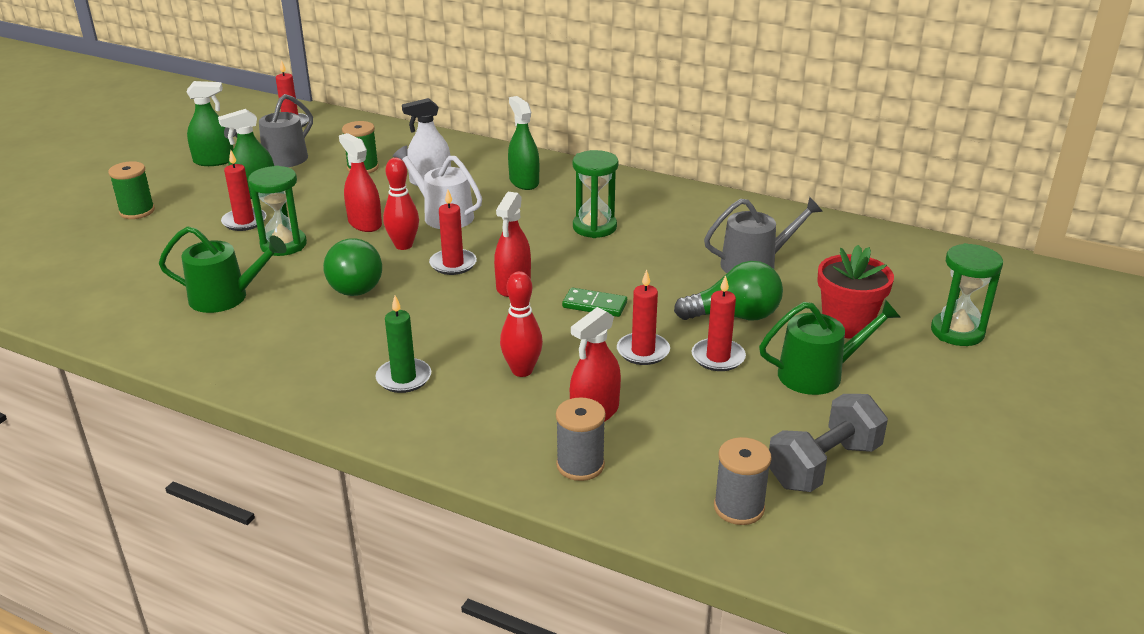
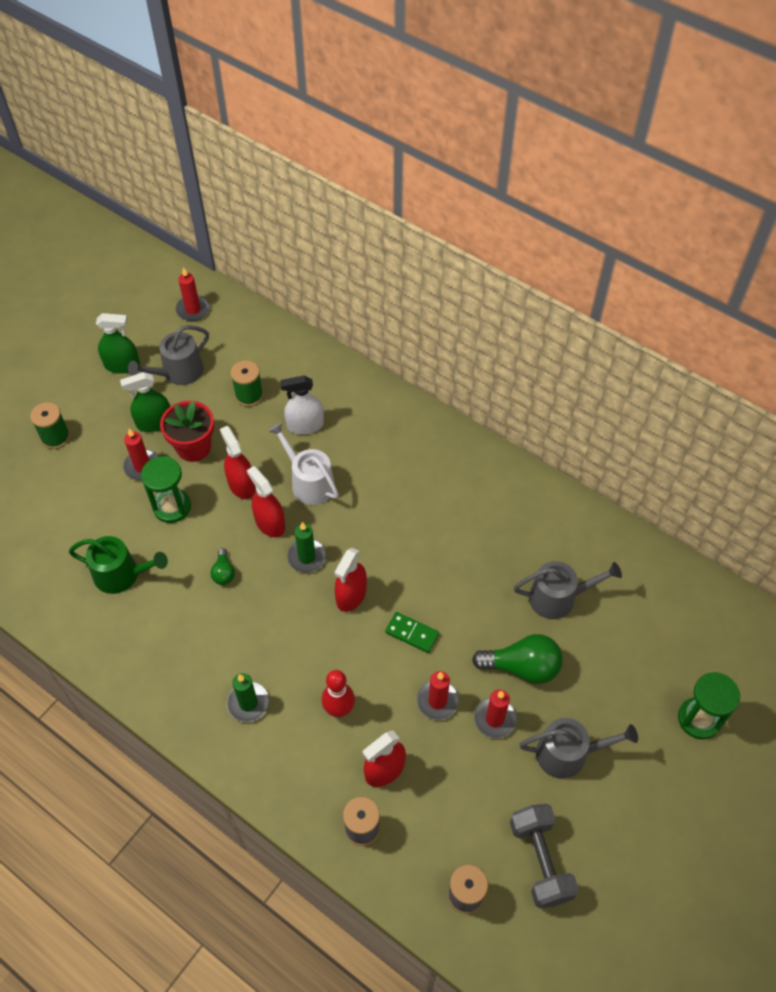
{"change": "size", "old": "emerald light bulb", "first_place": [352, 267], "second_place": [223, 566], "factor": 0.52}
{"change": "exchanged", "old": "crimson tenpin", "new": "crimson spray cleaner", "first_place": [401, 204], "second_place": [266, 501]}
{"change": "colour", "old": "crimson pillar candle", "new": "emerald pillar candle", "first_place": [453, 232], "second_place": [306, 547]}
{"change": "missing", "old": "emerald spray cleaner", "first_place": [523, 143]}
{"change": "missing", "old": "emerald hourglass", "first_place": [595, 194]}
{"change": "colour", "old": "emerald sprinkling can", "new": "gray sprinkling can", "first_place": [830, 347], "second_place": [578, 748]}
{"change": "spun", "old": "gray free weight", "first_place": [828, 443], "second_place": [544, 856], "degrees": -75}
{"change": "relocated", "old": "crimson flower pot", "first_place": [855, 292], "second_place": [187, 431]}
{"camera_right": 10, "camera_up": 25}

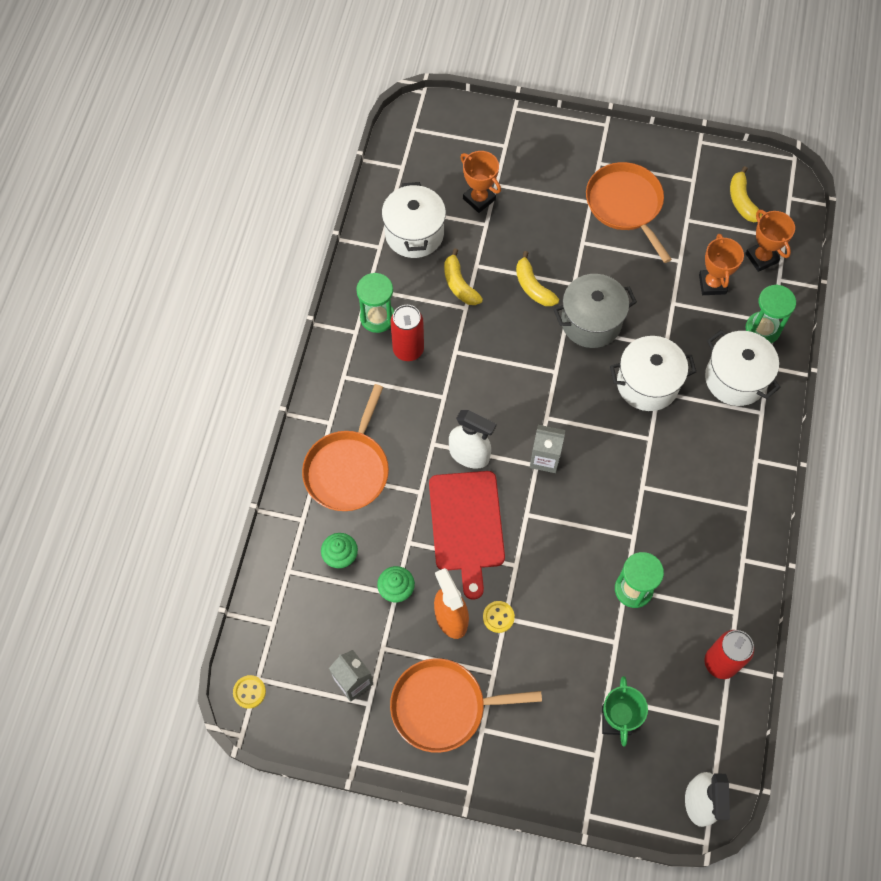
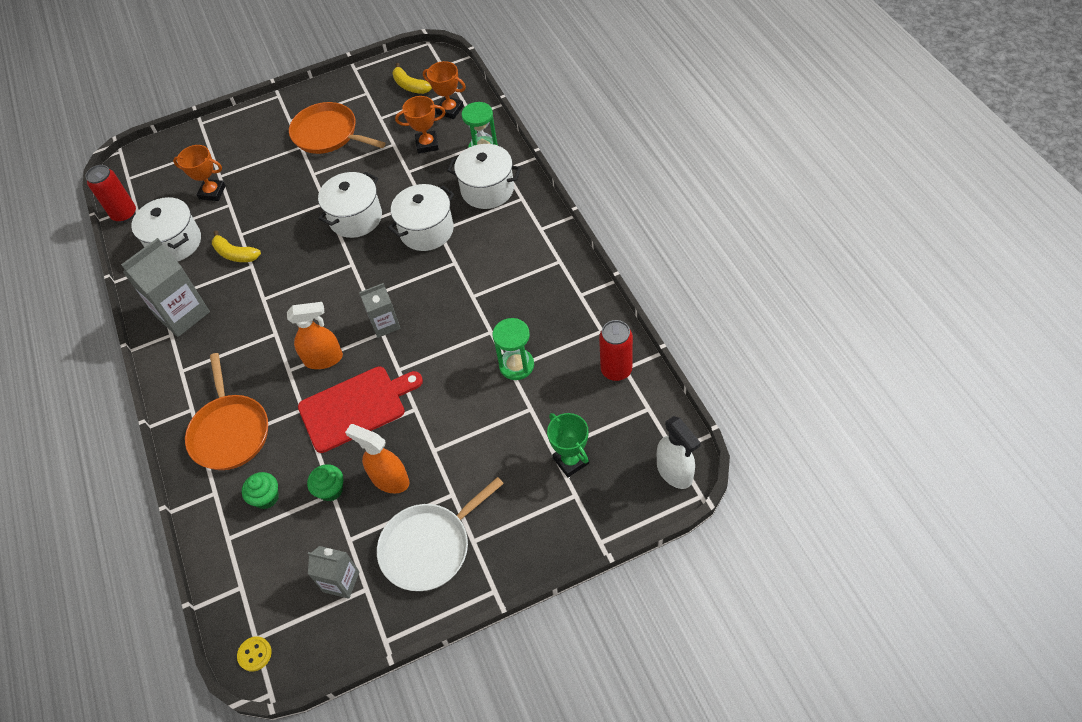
{"change": "exchanged", "old": "emerald hourglass", "new": "gray carton", "first_place": [375, 303], "second_place": [165, 287]}
{"change": "colour", "old": "bright orange frying pan", "new": "pure white frying pan", "first_place": [466, 705], "second_place": [440, 534]}
{"change": "relocated", "old": "crimson soda can", "first_place": [407, 333], "second_place": [110, 194]}
{"change": "spun", "old": "crimson chopping board", "first_place": [467, 535], "second_place": [360, 409], "degrees": -75}
{"change": "colour", "old": "pure white spray cleaner", "new": "bright orange spray cleaner", "first_place": [472, 439], "second_place": [315, 335]}
{"change": "missing", "old": "golden sewing button", "first_place": [499, 617]}
{"change": "missing", "old": "golden banana fruit", "first_place": [537, 278]}
{"change": "colour", "old": "gray stockpot", "new": "pure white stockpot", "first_place": [595, 311], "second_place": [350, 205]}
{"change": "spun", "old": "bright orange award cup", "first_place": [721, 264], "second_place": [420, 125], "degrees": -60}
{"camera_right": -30, "camera_up": -10}

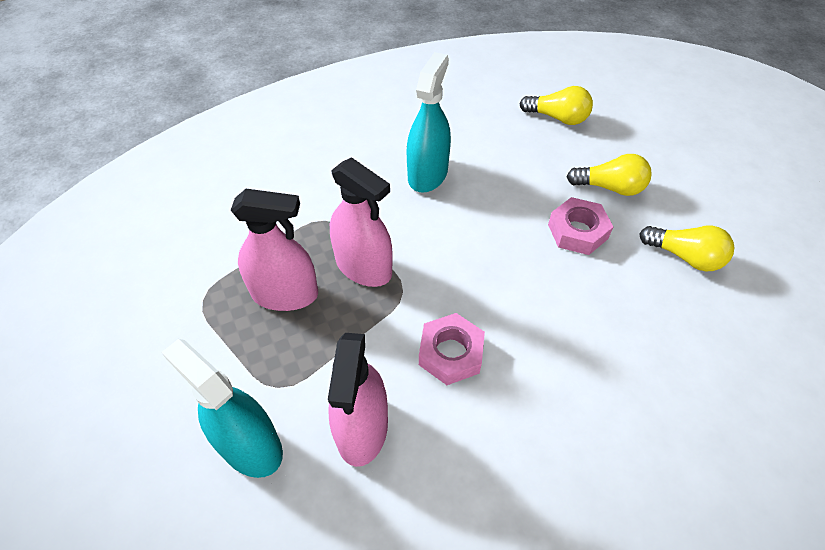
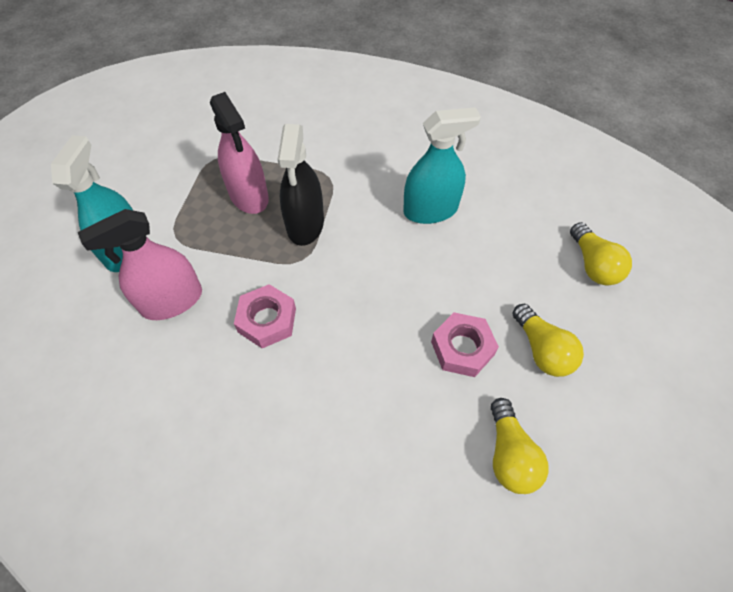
{"change": "colour", "old": "rosy spray cleaner", "new": "jet-black spray cleaner", "first_place": [361, 222], "second_place": [301, 185]}
{"camera_right": 55, "camera_up": 5}

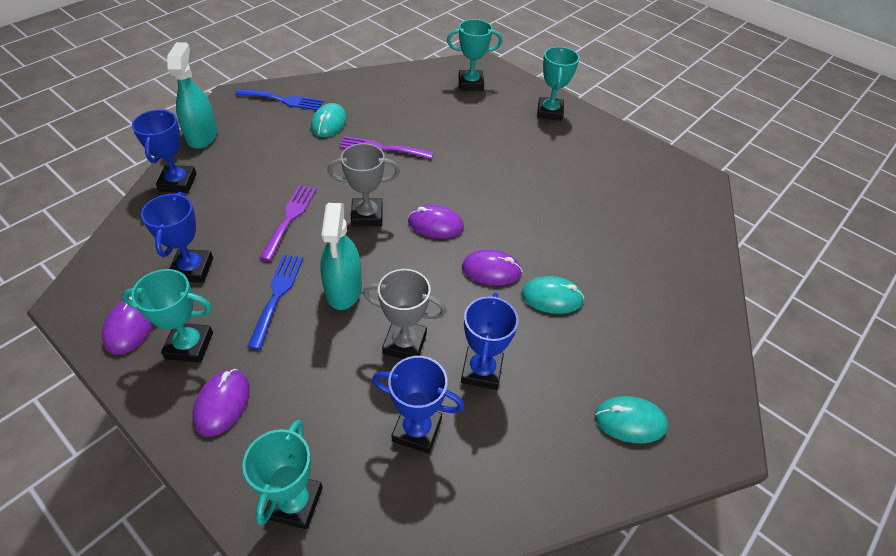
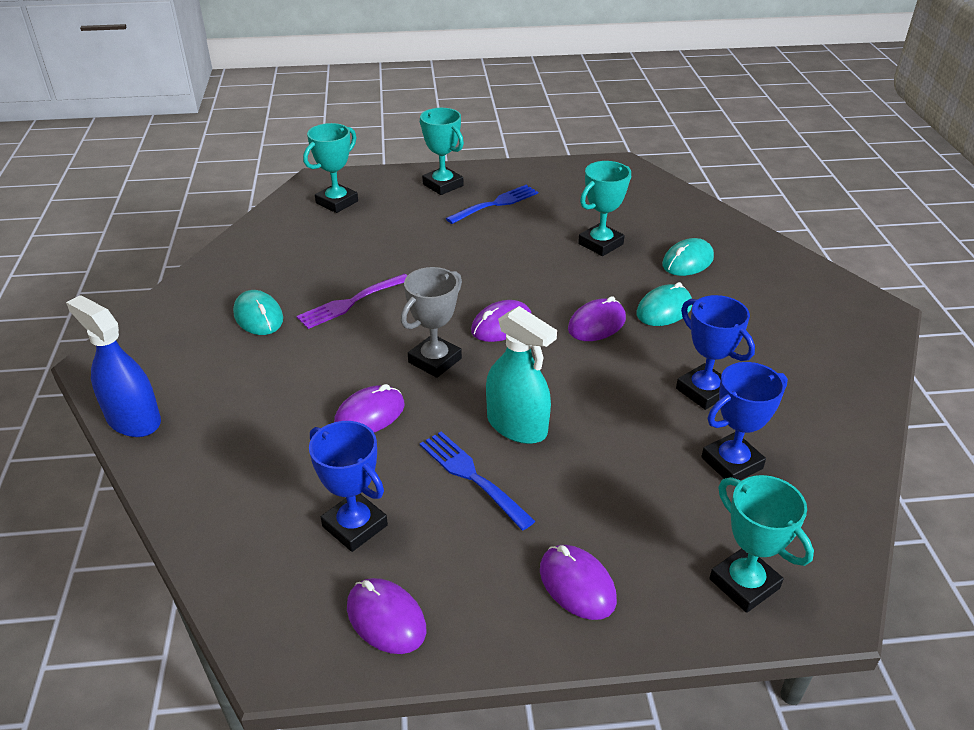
{"change": "relocated", "old": "aqua award cup", "first_place": [167, 316], "second_place": [604, 208]}
{"change": "missing", "old": "cobalt award cup", "first_place": [164, 151]}
{"change": "colour", "old": "aqua spray cleaner", "new": "cobalt spray cleaner", "first_place": [192, 95], "second_place": [113, 366]}
{"change": "relocated", "old": "cobalt dinner fork", "first_place": [279, 99], "second_place": [492, 204]}
{"change": "exchanged", "old": "violet dinner fork", "new": "violet computer mouse", "first_place": [287, 223], "second_place": [369, 408]}
{"change": "missing", "old": "gray award cup", "first_place": [405, 314]}
{"change": "relocated", "old": "aqua computer mouse", "first_place": [631, 420], "second_place": [688, 257]}
{"camera_right": -45, "camera_up": -10}

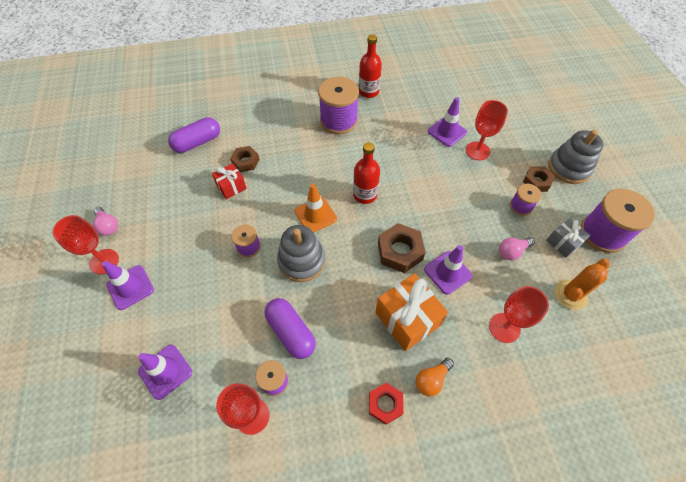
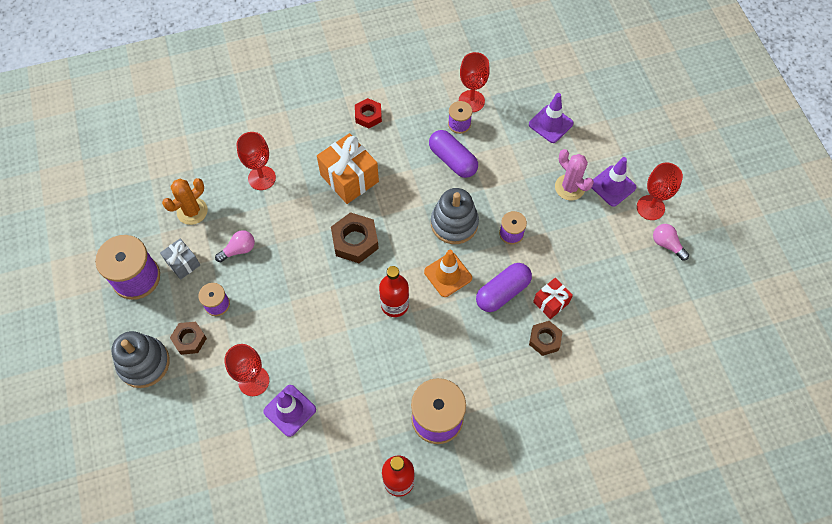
{"change": "relocated", "old": "violet capsule", "first_place": [194, 135], "second_place": [504, 287]}
{"change": "missing", "old": "bright orange light bulb", "first_place": [435, 377]}
{"change": "missing", "old": "violet traffic cone", "first_place": [448, 270]}
{"change": "appeared", "new": "rosy cactus", "second_place": [574, 174]}
{"camera_right": 175, "camera_up": 5}

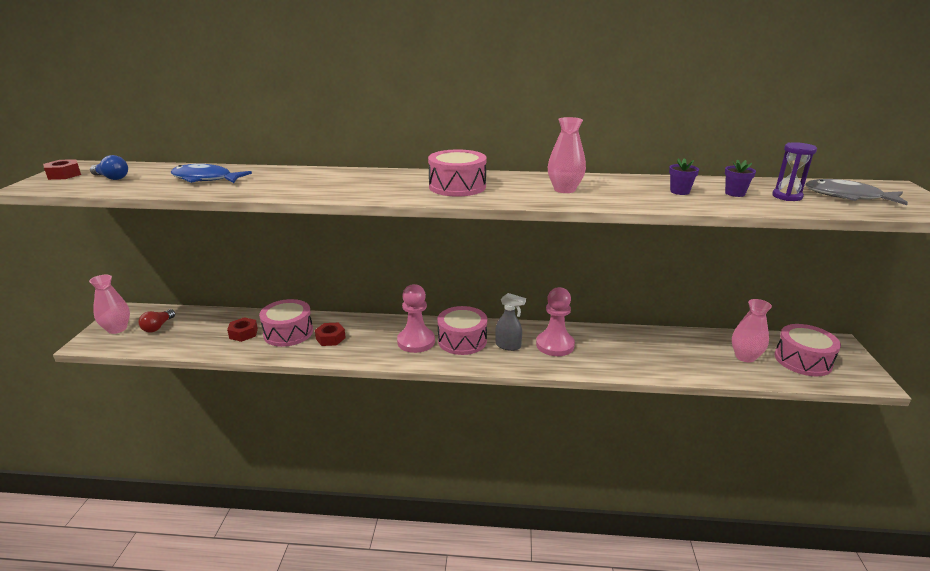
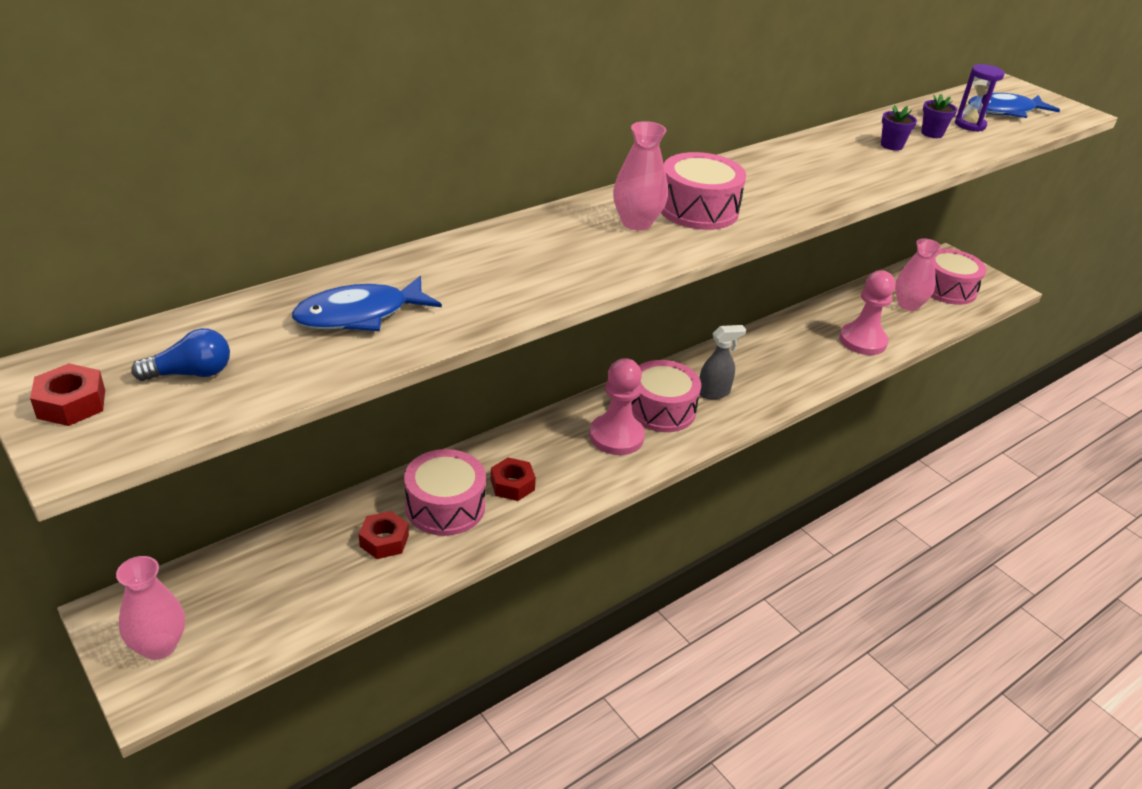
{"change": "missing", "old": "crimson light bulb", "first_place": [156, 320]}
{"change": "relocated", "old": "rosy chess pawn", "first_place": [555, 321], "second_place": [867, 312]}
{"change": "relocated", "old": "rosy tall vase", "first_place": [567, 155], "second_place": [640, 176]}
{"change": "colour", "old": "gray fish", "new": "cobalt fish", "first_place": [856, 192], "second_place": [1014, 105]}
{"camera_right": -45, "camera_up": 10}

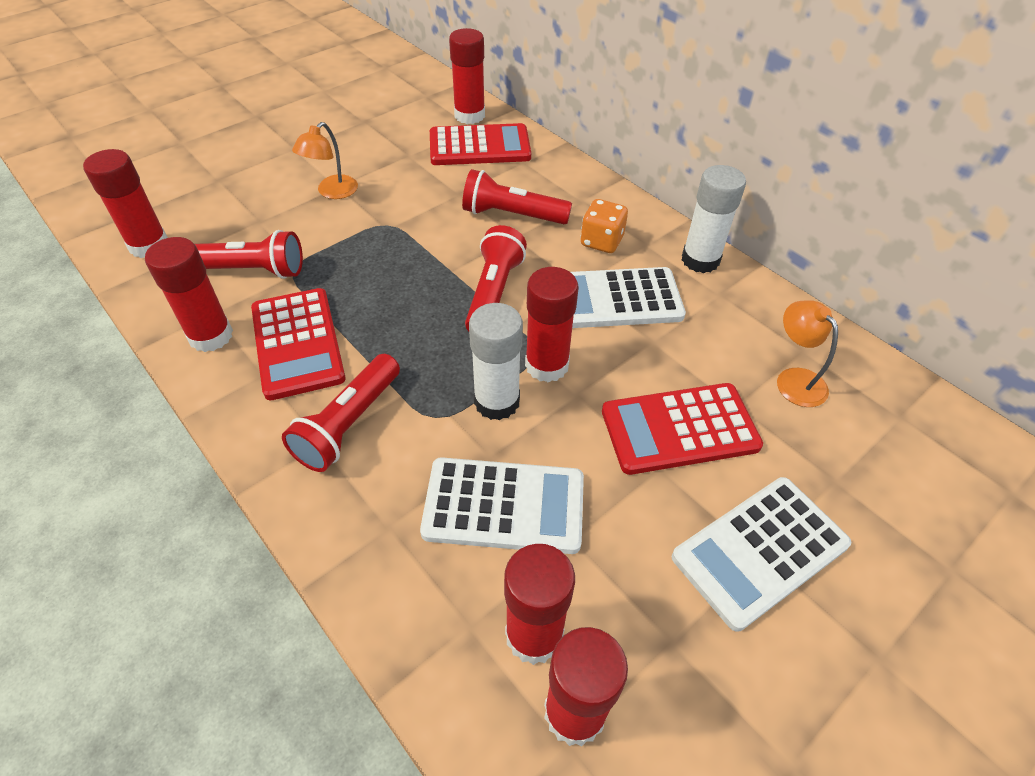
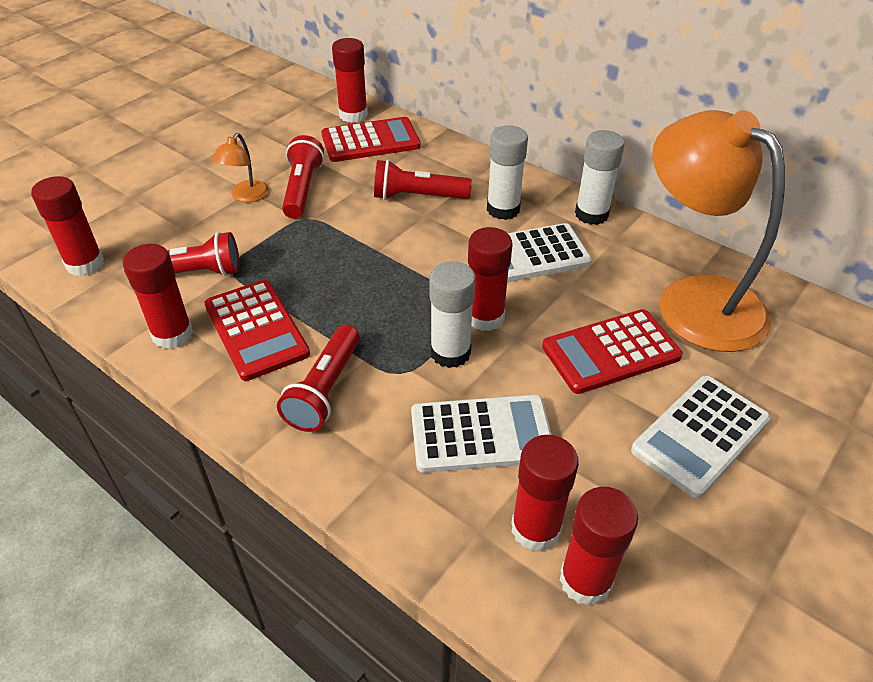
{"change": "relocated", "old": "crimson flashlight", "first_place": [496, 278], "second_place": [303, 177]}
{"change": "exchanged", "old": "bright orange dice", "new": "pure white stick of glue", "first_place": [604, 226], "second_place": [507, 172]}
{"change": "size", "old": "bright orange reading lamp", "first_place": [807, 353], "second_place": [718, 231], "factor": 2.48}
{"camera_right": -10, "camera_up": -5}

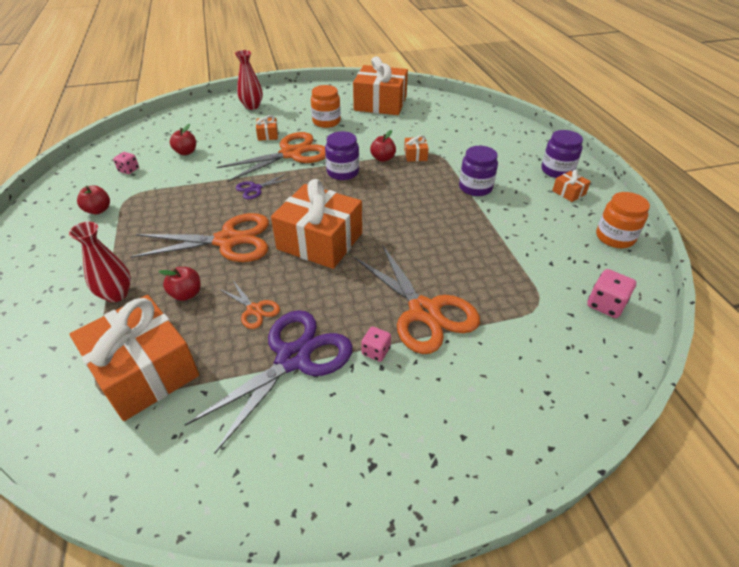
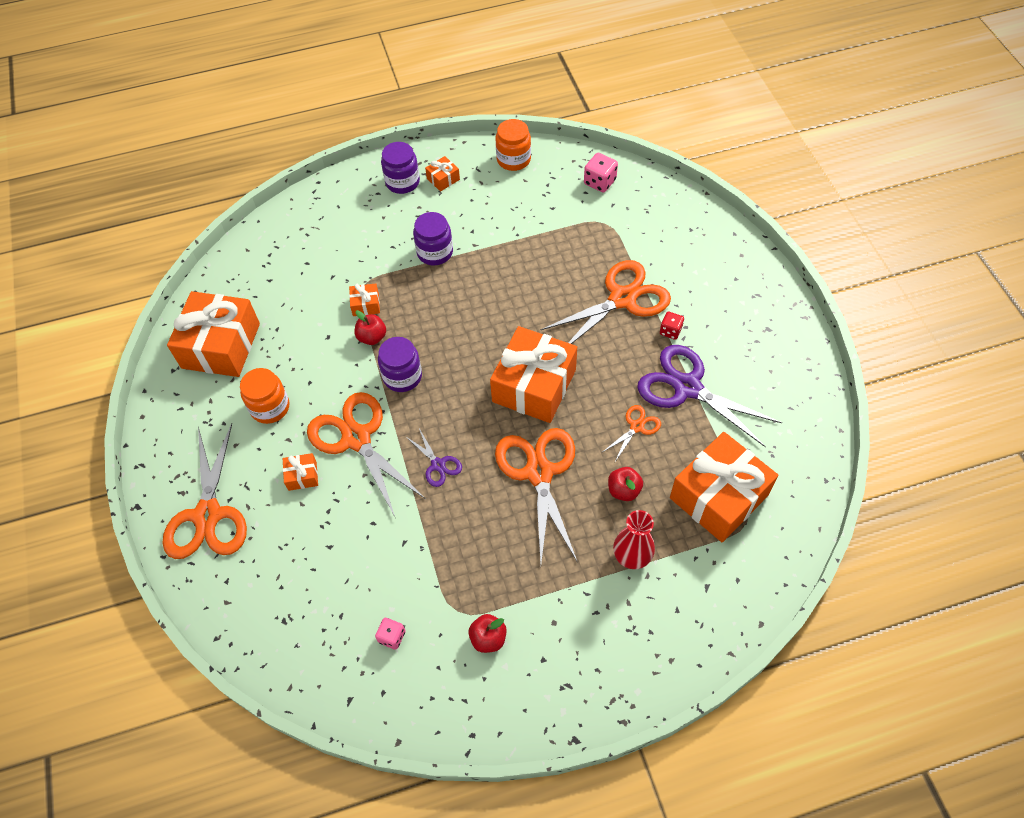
{"change": "missing", "old": "crimson toy apple", "first_place": [183, 139]}
{"change": "exchanged", "old": "crimson tall vase", "new": "bright orange shears", "first_place": [249, 80], "second_place": [204, 491]}
{"change": "colour", "old": "rosy dice", "new": "crimson dice", "first_place": [376, 344], "second_place": [672, 326]}
{"camera_right": -90, "camera_up": 15}

